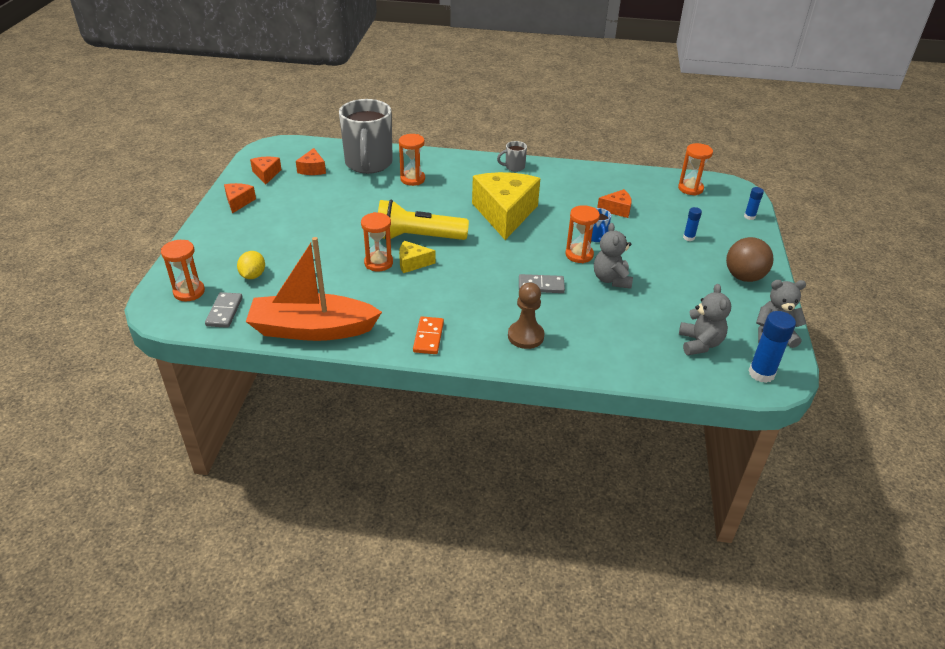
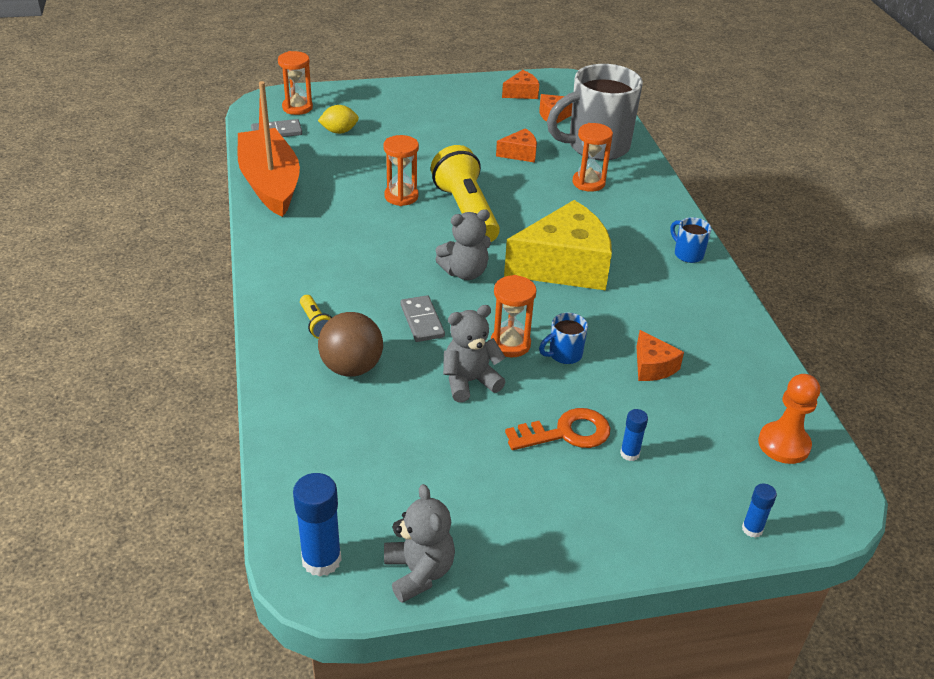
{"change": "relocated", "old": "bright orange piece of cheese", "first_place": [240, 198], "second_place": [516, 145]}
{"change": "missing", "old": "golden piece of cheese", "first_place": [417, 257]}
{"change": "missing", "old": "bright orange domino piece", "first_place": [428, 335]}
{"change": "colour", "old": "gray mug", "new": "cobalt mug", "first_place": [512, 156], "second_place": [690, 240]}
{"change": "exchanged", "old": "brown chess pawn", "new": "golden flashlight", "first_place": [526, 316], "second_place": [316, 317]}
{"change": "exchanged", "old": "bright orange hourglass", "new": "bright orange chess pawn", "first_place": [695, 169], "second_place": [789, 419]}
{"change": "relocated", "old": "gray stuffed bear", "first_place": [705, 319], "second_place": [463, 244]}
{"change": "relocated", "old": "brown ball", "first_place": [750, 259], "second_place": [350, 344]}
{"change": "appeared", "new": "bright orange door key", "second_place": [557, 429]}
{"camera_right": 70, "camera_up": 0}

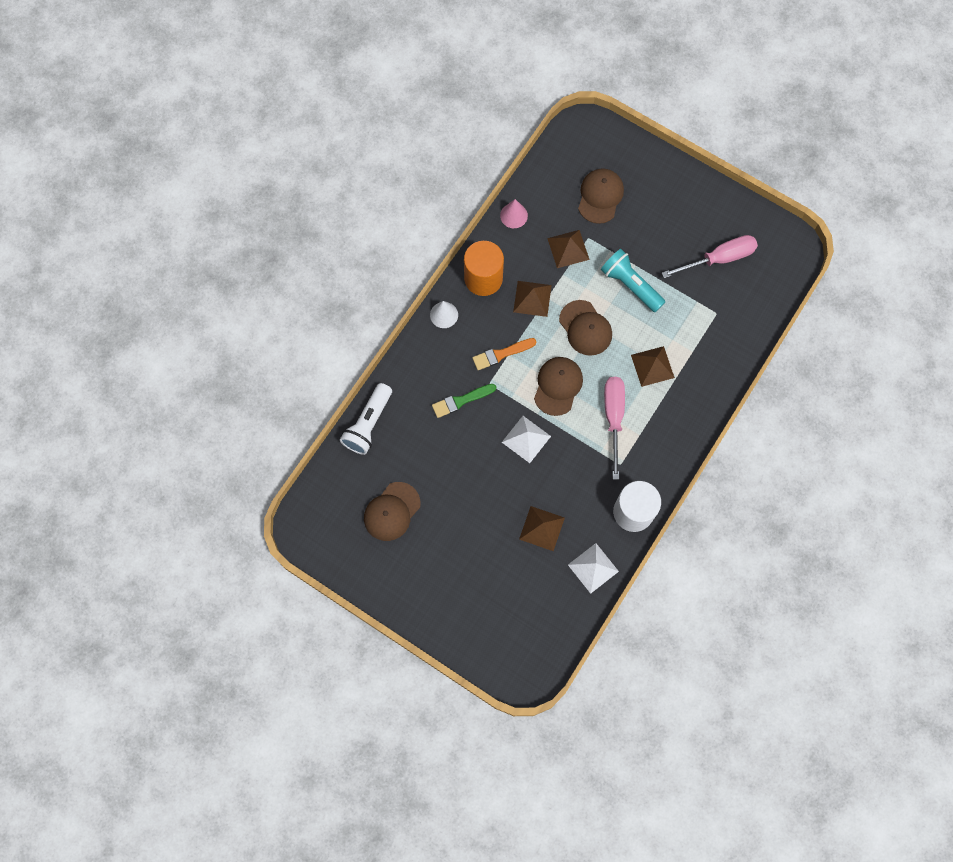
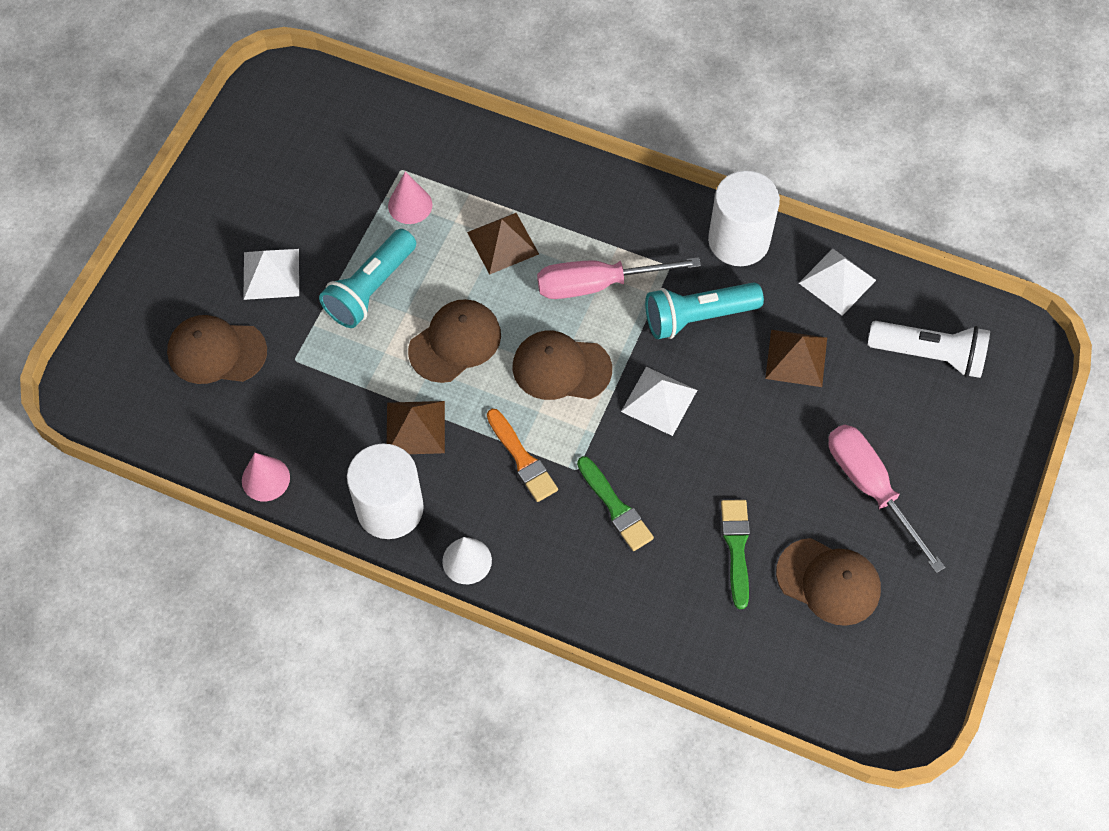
{"change": "relocated", "old": "pure white flashlight", "first_place": [366, 419], "second_place": [929, 349]}
{"change": "colour", "old": "bright orange cylinder", "new": "pure white cylinder", "first_place": [484, 268], "second_place": [385, 491]}
{"change": "missing", "old": "brown pyramid shape", "first_place": [568, 249]}
{"change": "relocated", "old": "rosy screwdriver", "first_place": [710, 256], "second_place": [886, 499]}
{"change": "appeared", "new": "pure white pyramid shape", "second_place": [271, 274]}
{"change": "appeared", "new": "rosy solid cone", "second_place": [410, 198]}
{"change": "appeared", "new": "aqua flashlight", "second_place": [704, 310]}
{"change": "appeared", "new": "emerald brush", "second_place": [735, 554]}
{"camera_right": -100, "camera_up": -10}

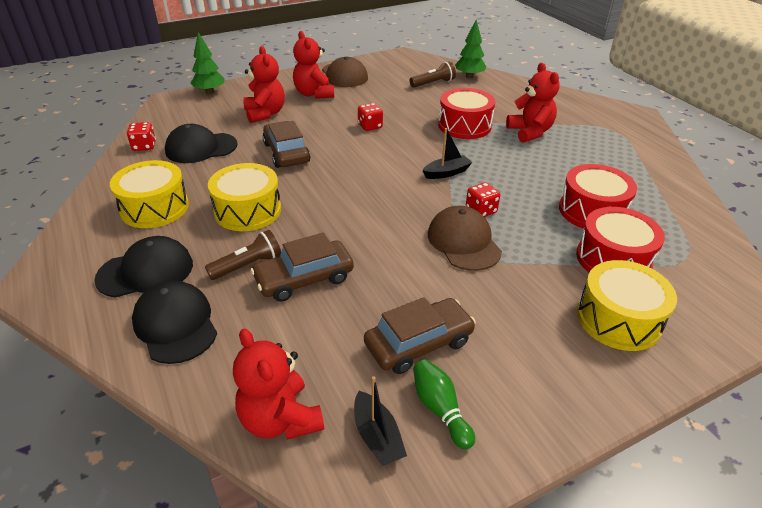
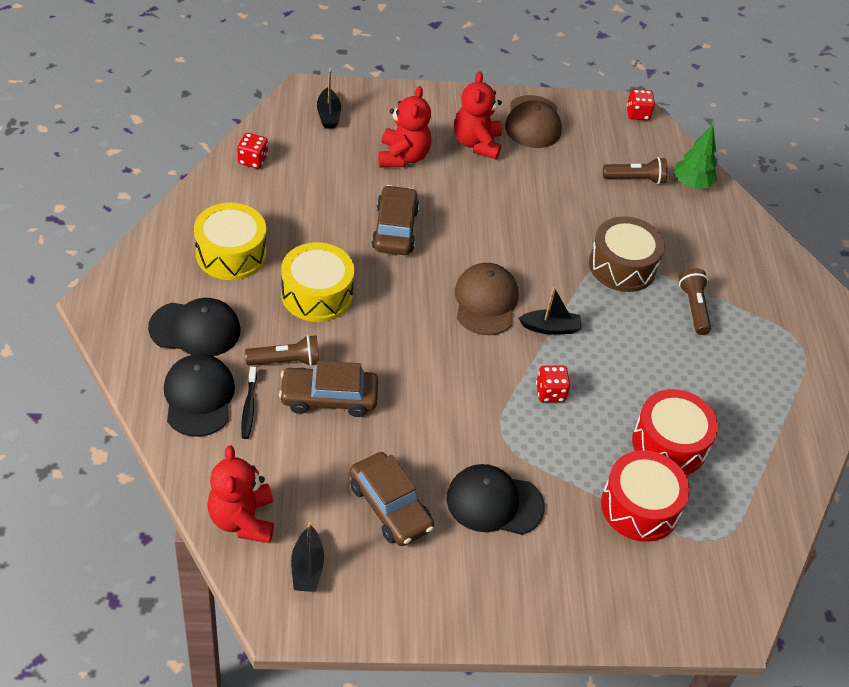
{"change": "relocated", "old": "jet-black cap", "first_place": [201, 143], "second_place": [495, 499]}
{"change": "missing", "old": "emerald toy tree", "first_place": [207, 63]}
{"change": "relocated", "old": "crimson dice", "first_place": [370, 117], "second_place": [641, 104]}
{"change": "spun", "old": "brown automobile", "first_place": [420, 335], "second_place": [391, 499], "degrees": 60}
{"change": "missing", "old": "emerald tenpin", "first_place": [444, 404]}
{"change": "relocated", "old": "brown cap", "first_place": [465, 238], "second_place": [487, 299]}
{"change": "colour", "old": "crimson snare drum", "new": "brown snare drum", "first_place": [466, 113], "second_place": [627, 254]}
{"change": "exchanged", "old": "crimson stuffed bear", "new": "brown flashlight", "first_place": [533, 103], "second_place": [695, 301]}
{"change": "missing", "old": "golden snare drum", "first_place": [627, 305]}
{"change": "appeared", "new": "jet-black toothbrush", "second_place": [249, 402]}
{"change": "appeared", "new": "jet-black boat", "second_place": [329, 98]}
{"camera_right": 20, "camera_up": 10}

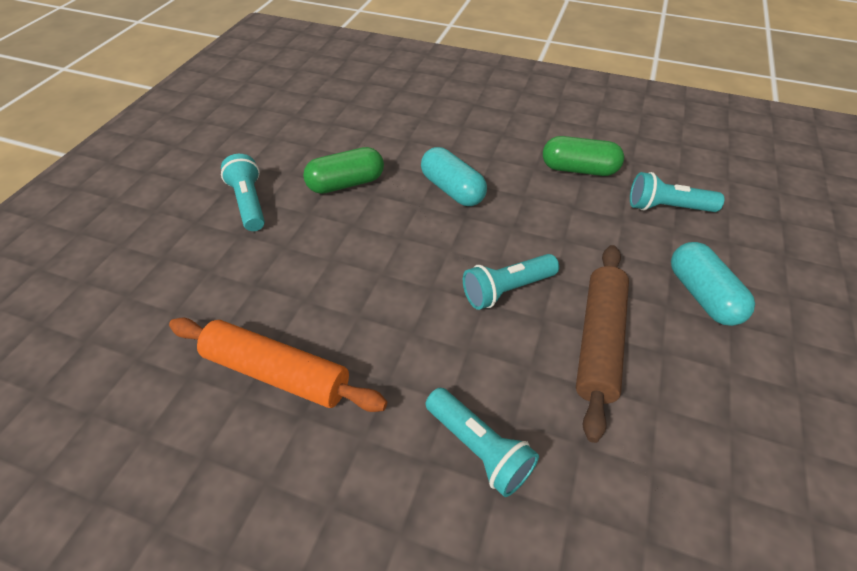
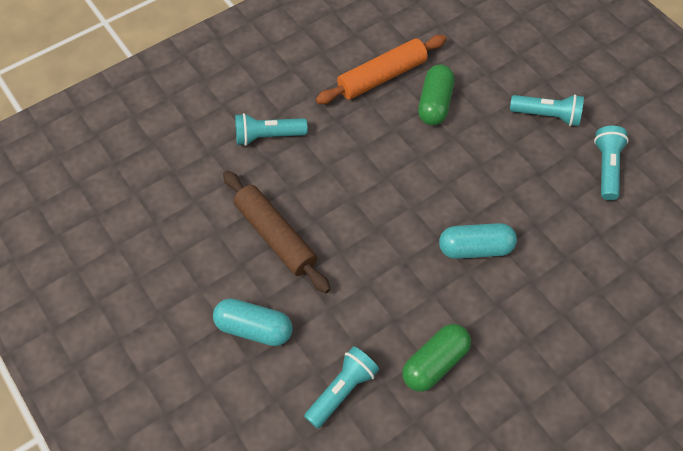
{"change": "relocated", "old": "emerald capsule", "first_place": [343, 170], "second_place": [436, 94]}
{"change": "relocated", "old": "aqua flashlight", "first_place": [511, 282], "second_place": [611, 163]}
{"camera_right": 125, "camera_up": 10}

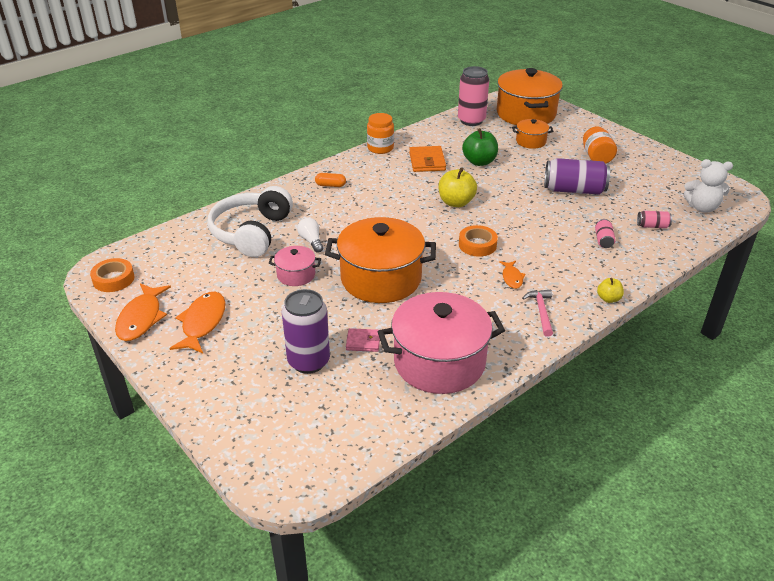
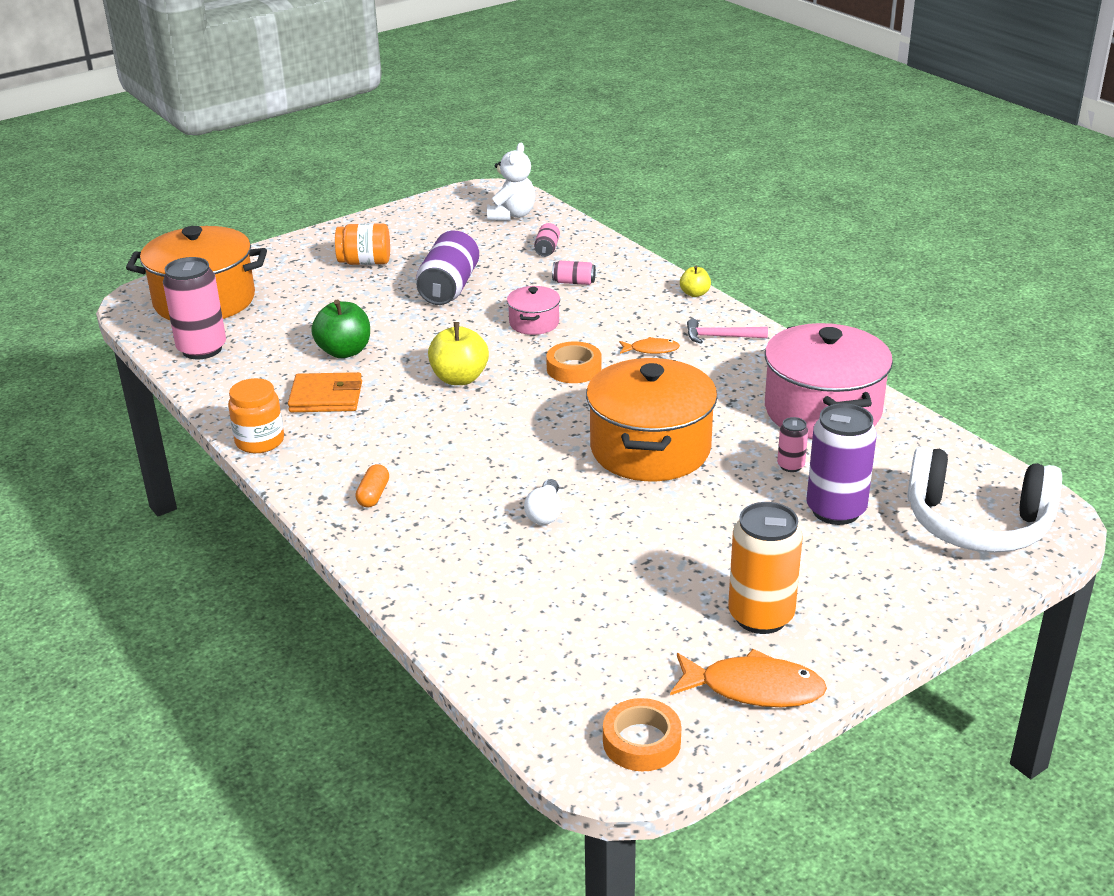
{"change": "exchanged", "old": "bright orange fish", "new": "bright orange soda can", "first_place": [197, 322], "second_place": [765, 568]}
{"change": "relocated", "old": "pure white headphones", "first_place": [250, 221], "second_place": [984, 499]}
{"change": "relocated", "old": "rosy stockpot", "first_place": [295, 266], "second_place": [533, 310]}
{"change": "spun", "old": "pure white light bulb", "first_place": [310, 235], "second_place": [543, 502], "degrees": -60}
{"change": "exchanged", "old": "rosy card wallet", "new": "rosy soda can", "first_place": [363, 340], "second_place": [792, 444]}
{"change": "missing", "old": "bright orange stockpot", "first_place": [532, 134]}
{"camera_right": -85, "camera_up": -5}

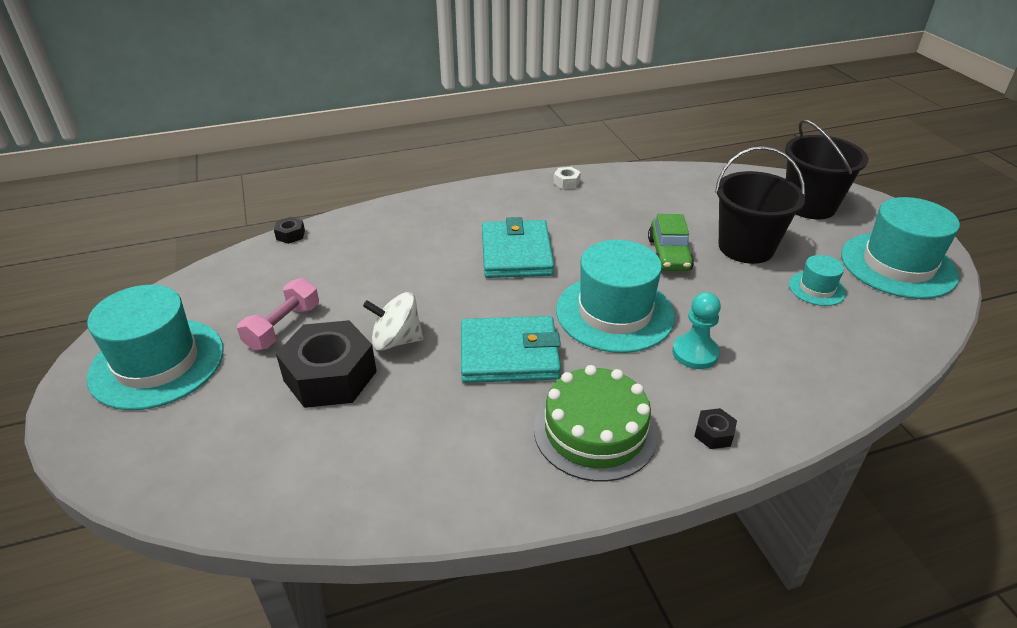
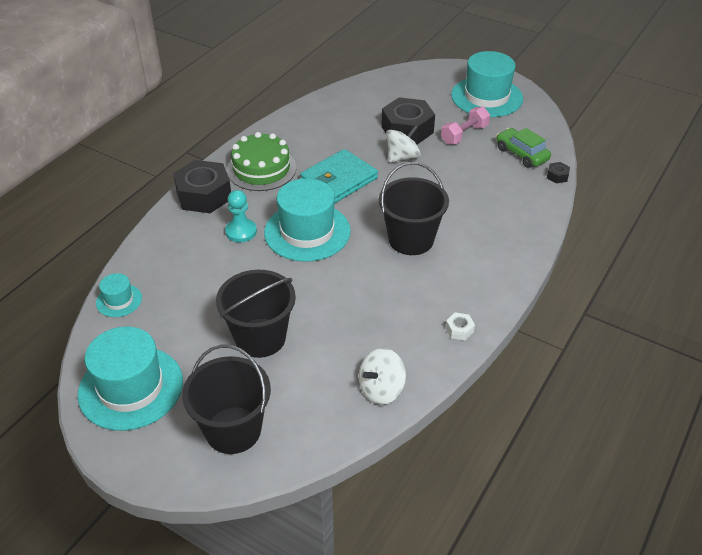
{"change": "spun", "old": "rosy free weight", "first_place": [278, 314], "second_place": [465, 125], "degrees": 60}
{"change": "exchanged", "old": "aqua card wallet", "new": "jet-black bucket", "first_place": [518, 247], "second_place": [414, 208]}
{"change": "relocated", "old": "emerald automobile", "first_place": [671, 242], "second_place": [523, 148]}
{"change": "size", "old": "jet-black hexagon nut", "first_place": [715, 428], "second_place": [202, 186], "factor": 2.41}
{"change": "relocated", "old": "aqua top hat", "first_place": [817, 280], "second_place": [119, 295]}
{"change": "appeared", "new": "pure white whirligig", "second_place": [382, 376]}
{"camera_right": 140, "camera_up": 5}

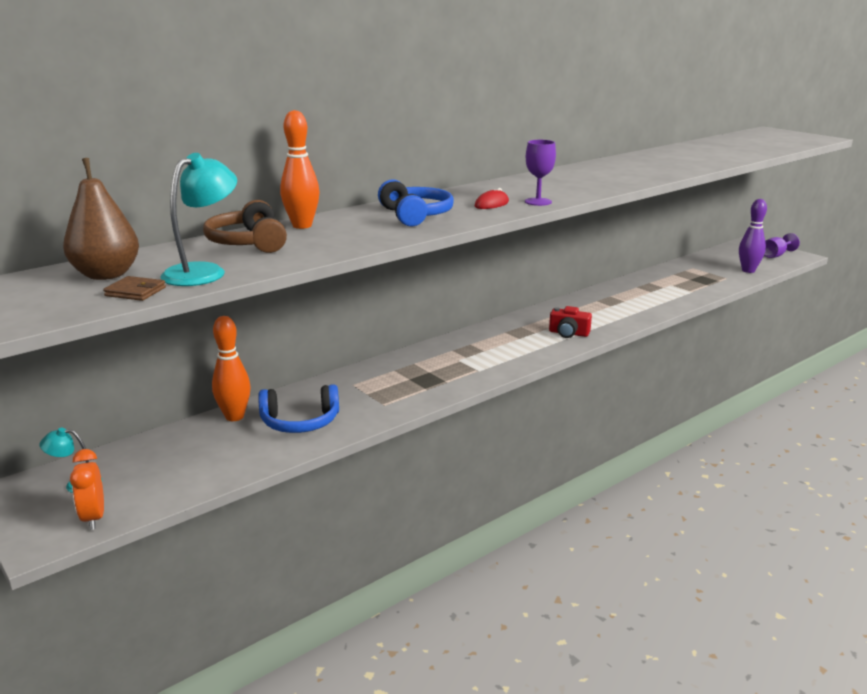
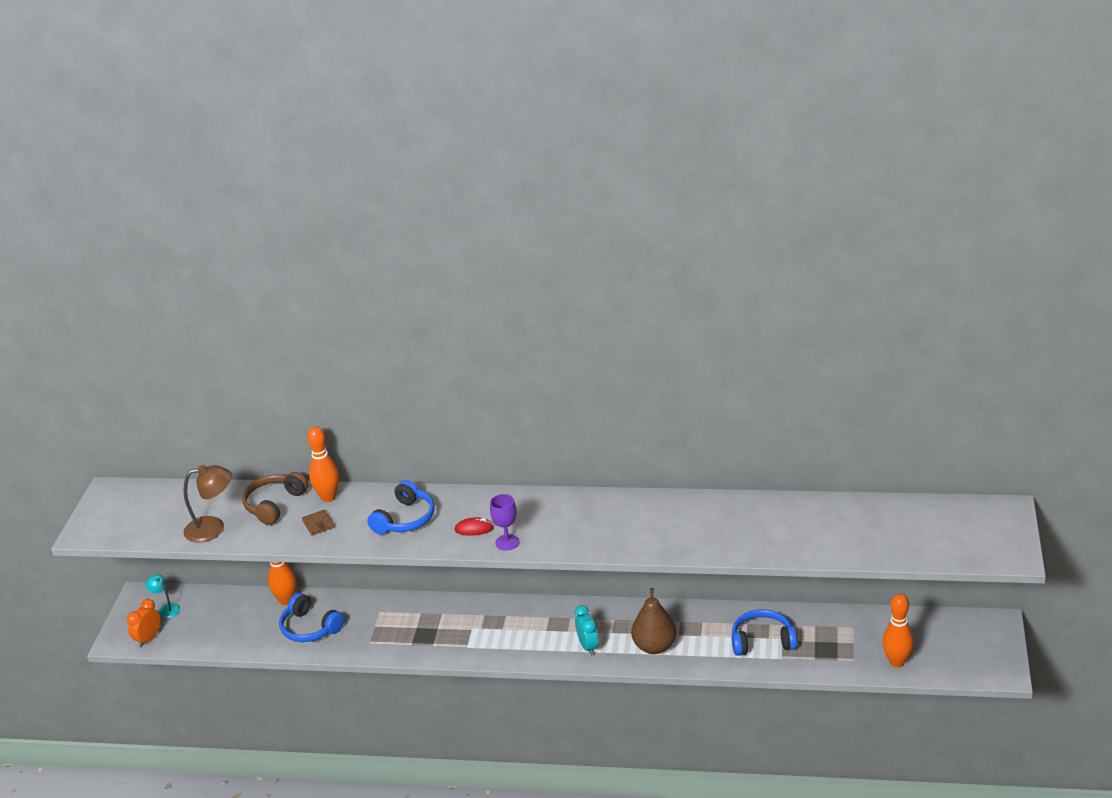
{"change": "relocated", "old": "brown toy pear", "first_place": [101, 219], "second_place": [653, 621]}
{"change": "relocated", "old": "brown card wallet", "first_place": [134, 288], "second_place": [318, 522]}
{"change": "colour", "old": "aqua reading lamp", "new": "brown reading lamp", "first_place": [198, 219], "second_place": [208, 504]}
{"change": "exchanged", "old": "crimson compact camera", "new": "aqua alarm clock", "first_place": [570, 322], "second_place": [587, 630]}
{"change": "colour", "old": "violet tenpin", "new": "bright orange tenpin", "first_place": [753, 236], "second_place": [898, 631]}
{"change": "missing", "old": "violet chalice", "first_place": [782, 245]}
{"change": "appeared", "new": "cobalt headphones", "second_place": [764, 632]}
{"camera_right": 50, "camera_up": 10}

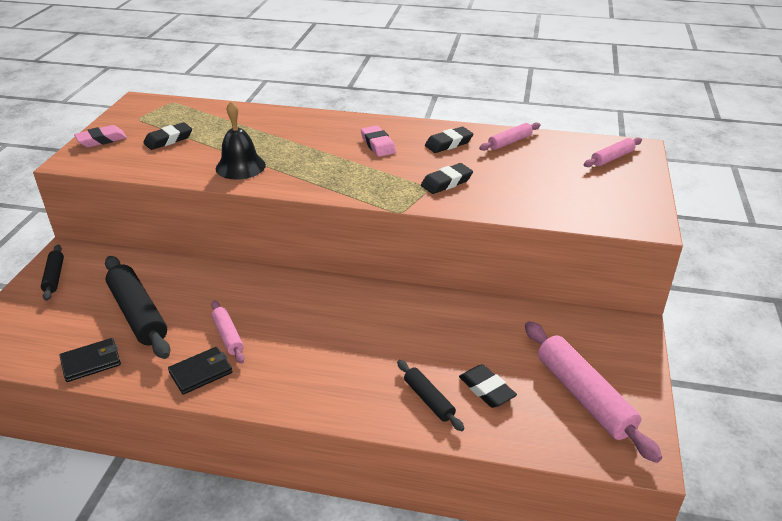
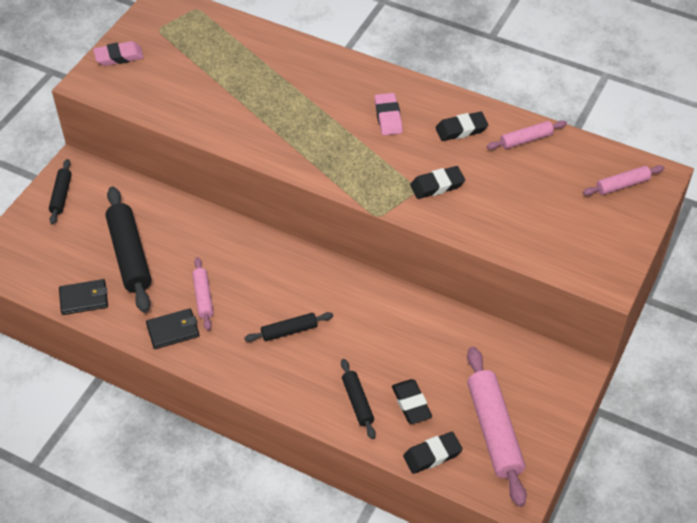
{"change": "relocated", "old": "jet-black gum eraser", "first_place": [167, 136], "second_place": [433, 453]}
{"change": "missing", "old": "jet-black bell", "first_place": [241, 140]}
{"change": "appeared", "new": "jet-black rolling pin", "second_place": [289, 327]}
{"camera_right": 15, "camera_up": 15}

